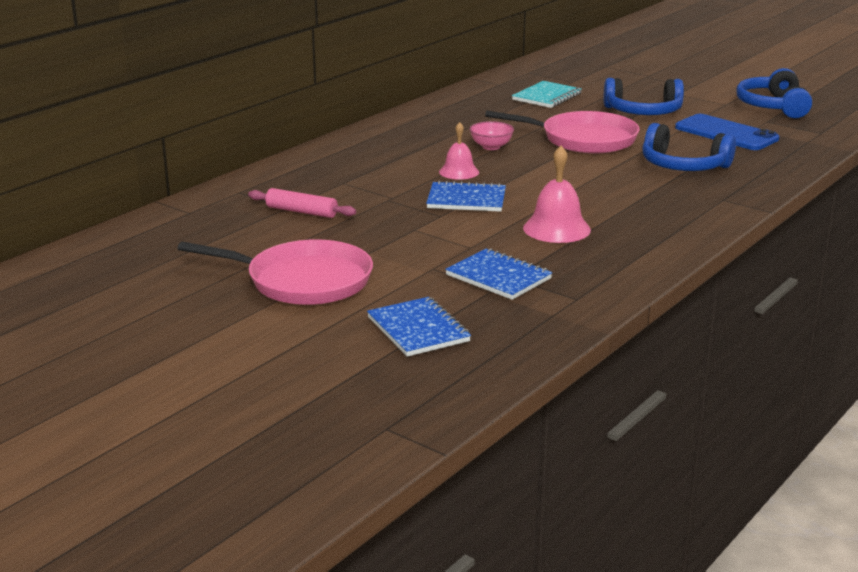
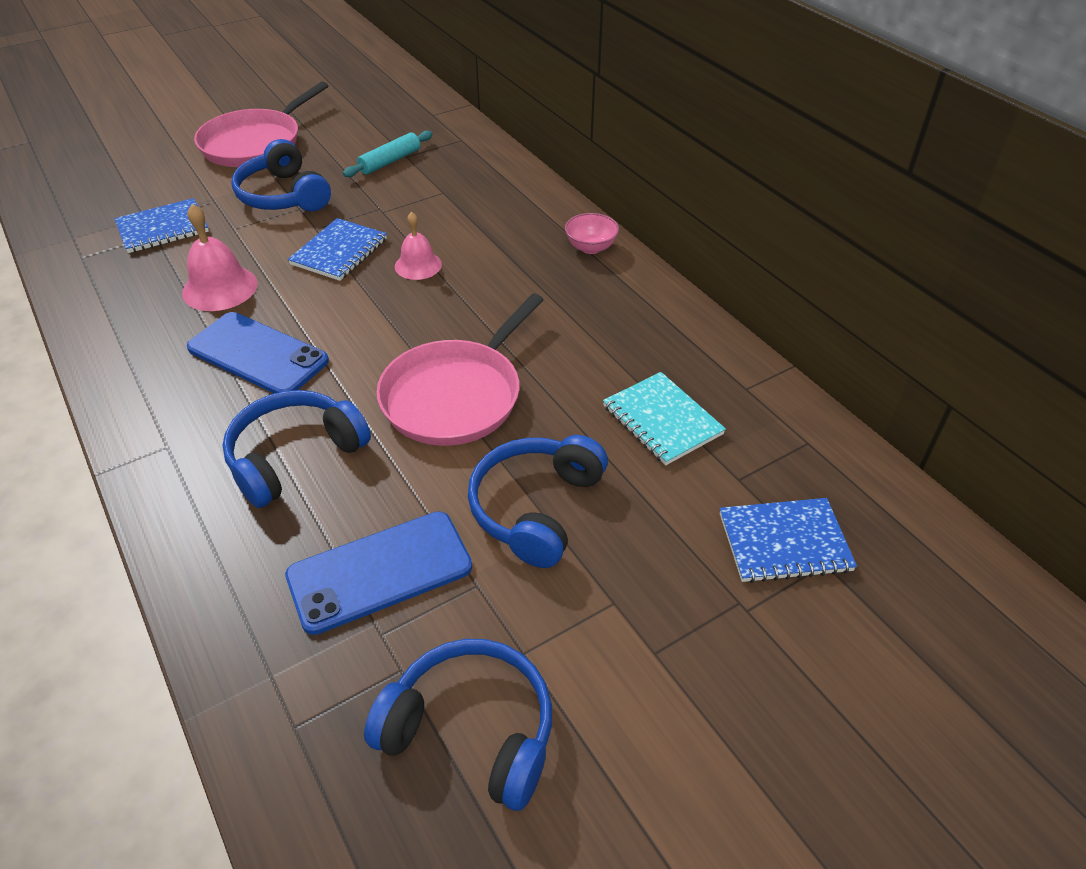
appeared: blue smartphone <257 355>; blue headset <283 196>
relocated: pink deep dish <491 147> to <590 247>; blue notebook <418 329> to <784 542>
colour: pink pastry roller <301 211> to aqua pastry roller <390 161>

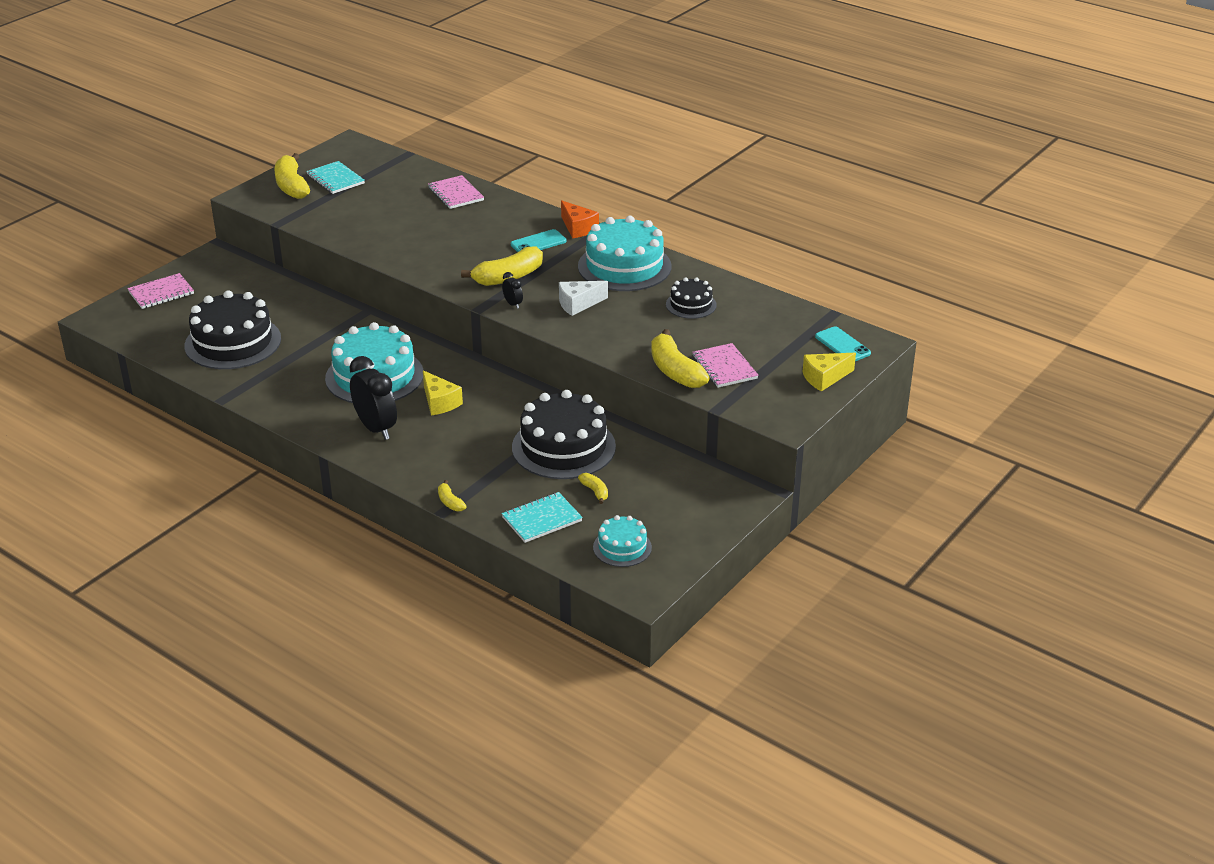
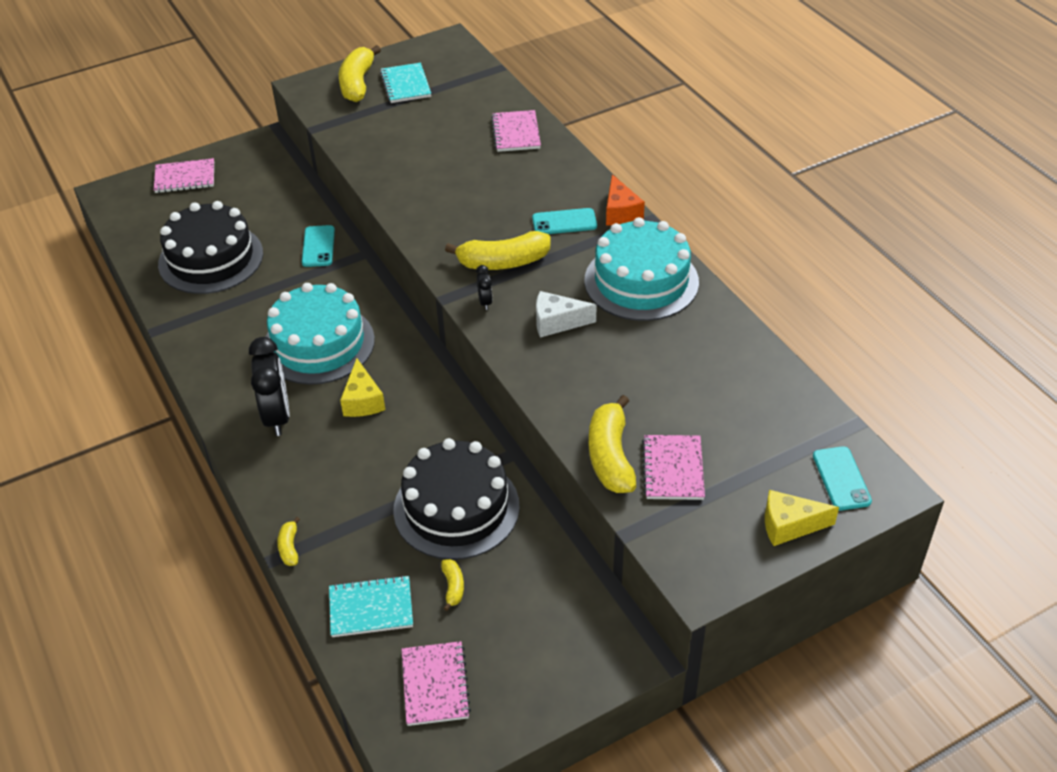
missing: ebony cake <691 304>
appeared: aqua smartphone <318 246>
exchanged: aqua cake <622 547> to pink notebook <435 685>

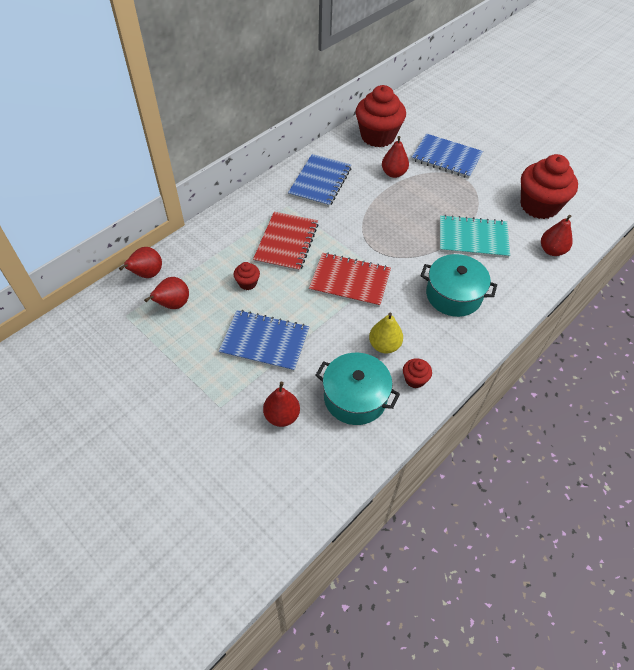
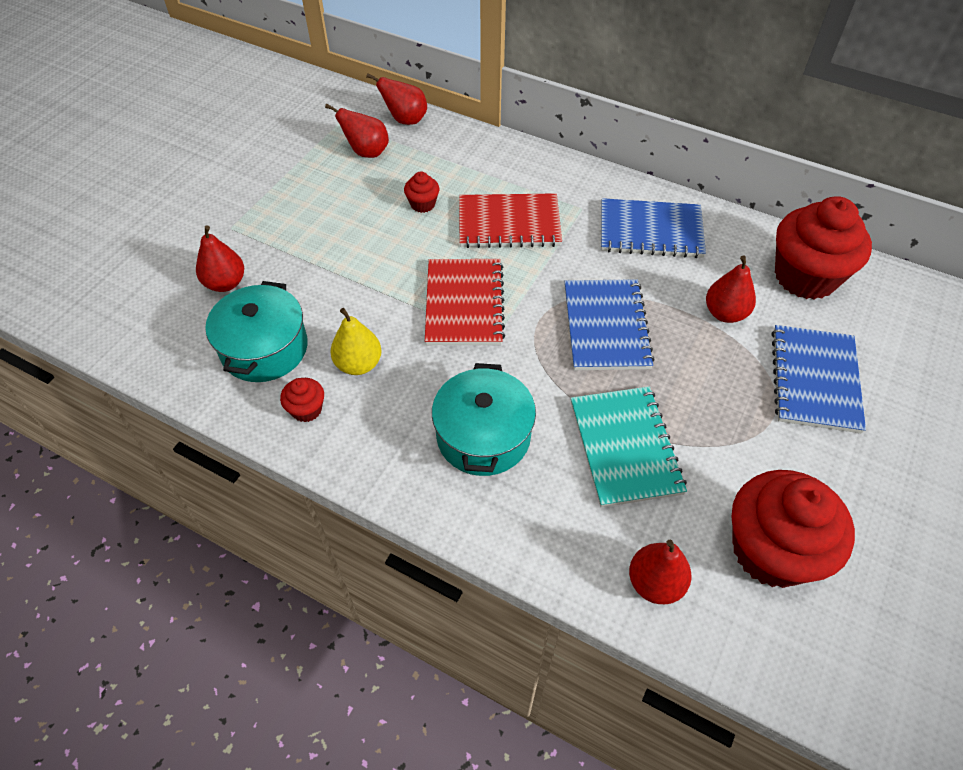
relocated: blue notebook <265 342> to <606 326>

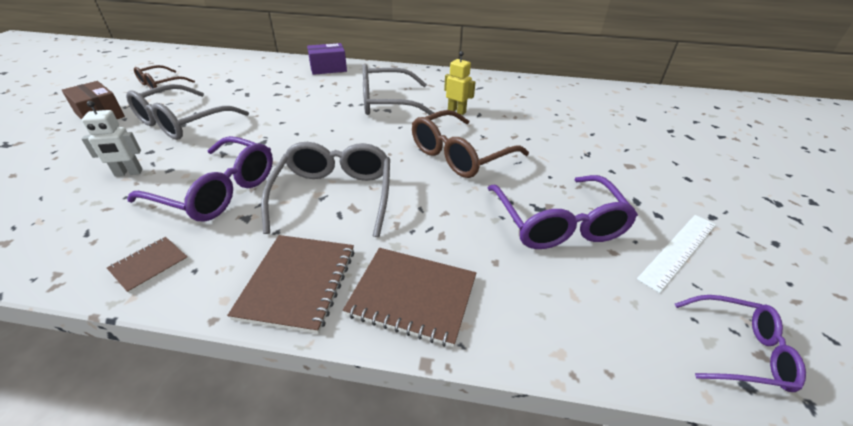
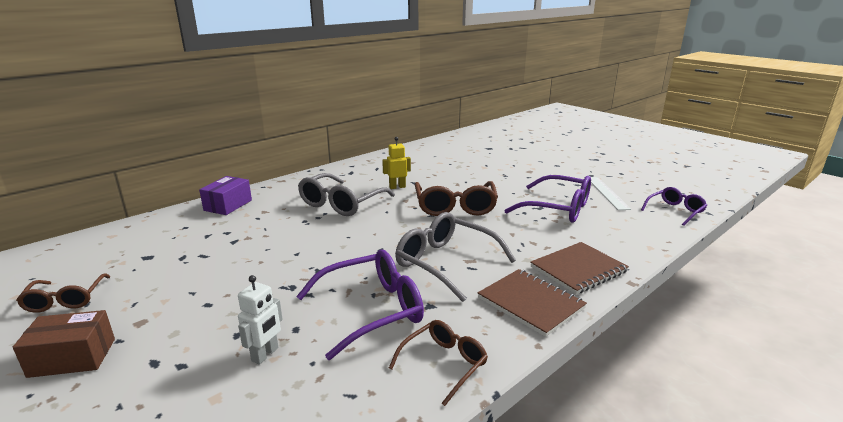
missing: grey spectacles <182 122>
exchanged: russet notebook <149 265> to russet spectacles <444 364>

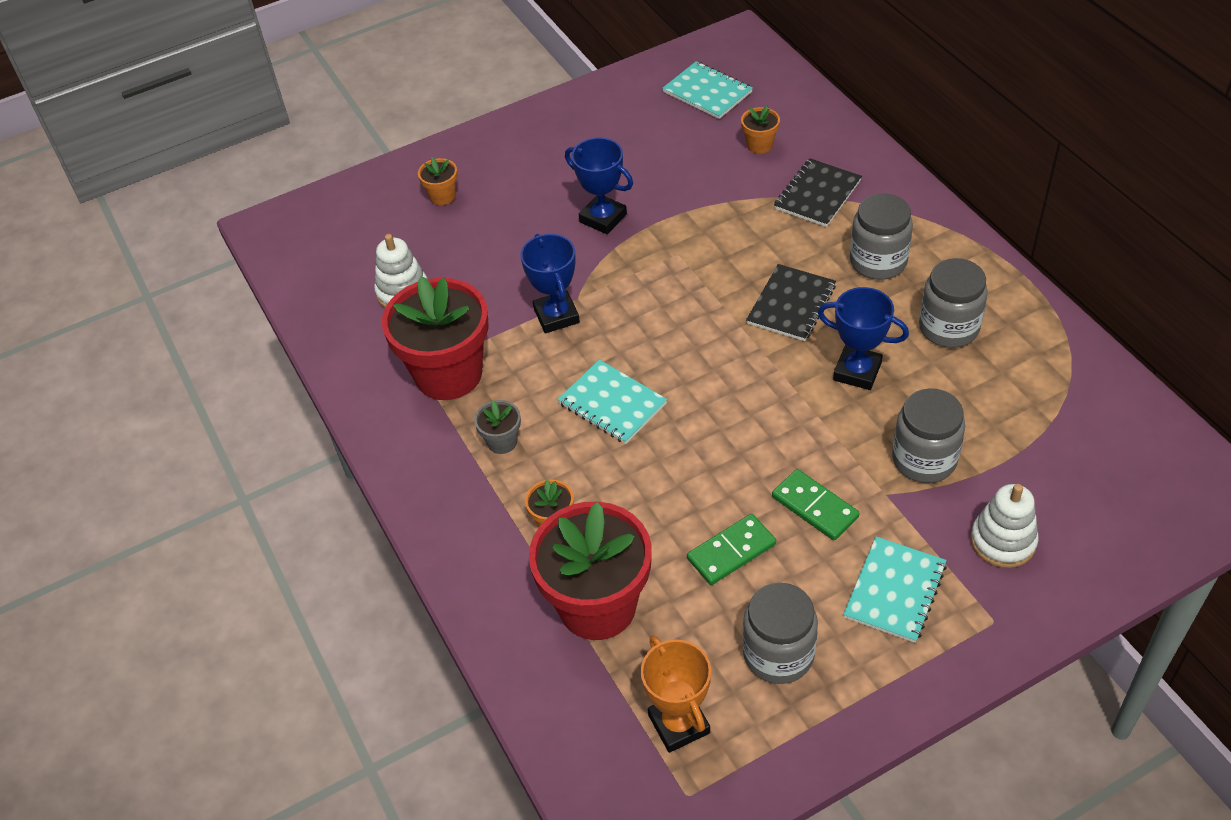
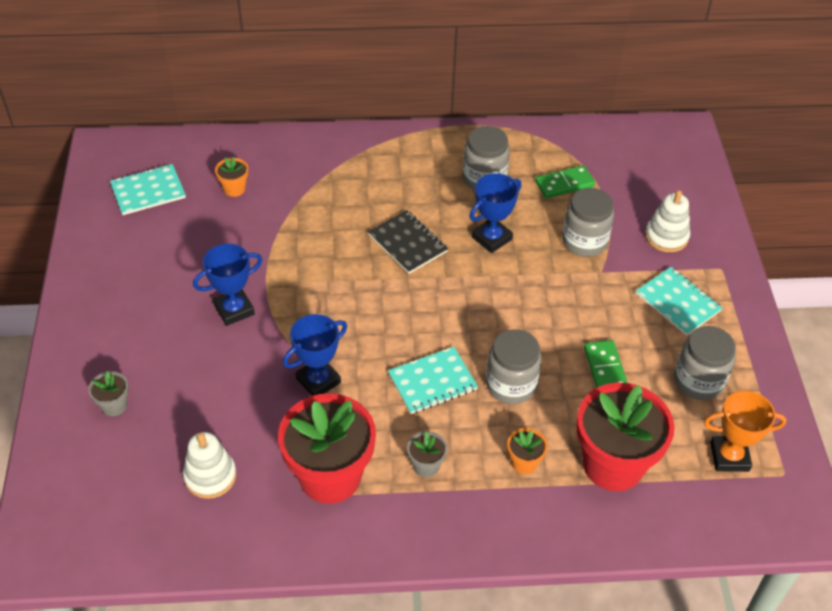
missing: ebony notebook <817 194>
relocated: grey preserve jar <878 261> to <511 384>; emerald domino tile <815 507> to <564 184>
colour: bright orange potted plant <442 196> to grey potted plant <114 405>
spun: blue prize cup <556 316> = <318 380> 45 degrees counterclockwise

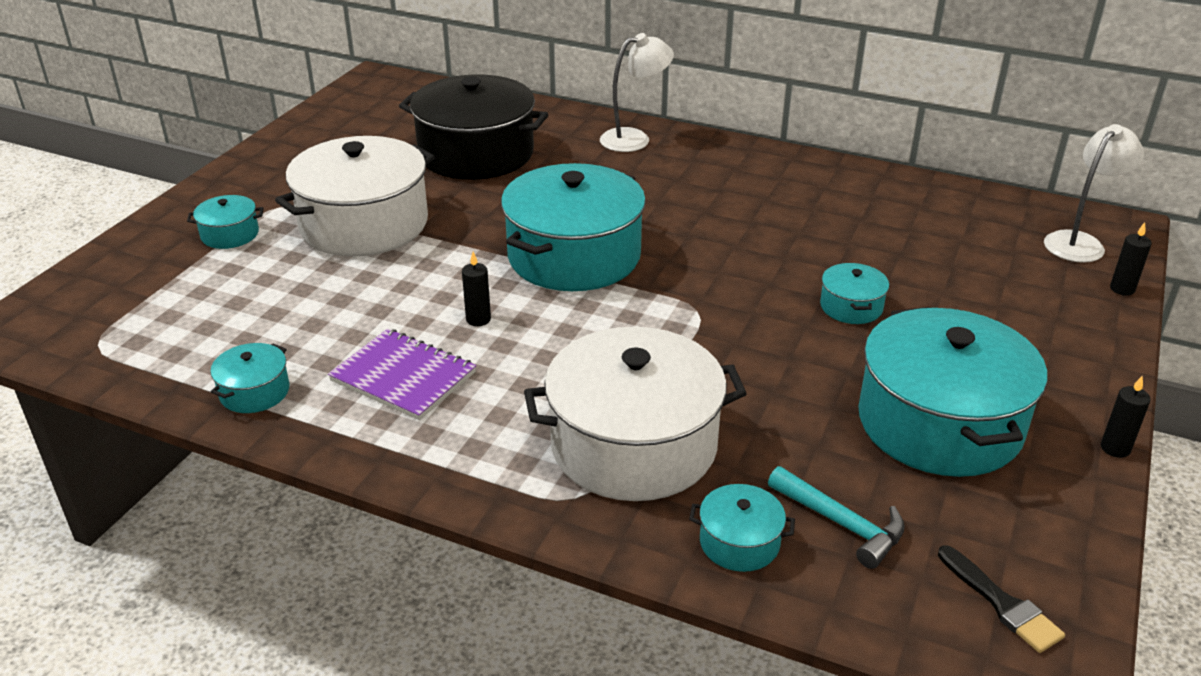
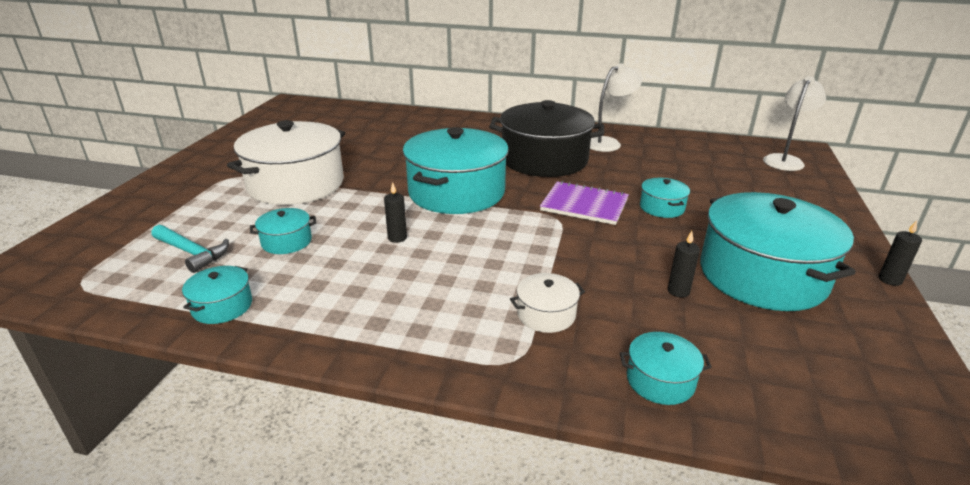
missing: ebony brush <1002 603>
relocated: aqua carpenter's hammer <841 524> to <192 253>; aqua pot <230 234> to <286 241>; ebony pot <476 154> to <544 160>; violet notebook <403 376> to <584 205>; white lamp <634 139> to <608 143>; ebony wax candle <1122 289> to <678 291>
size: white pot <633 445> = <546 314> x0.44

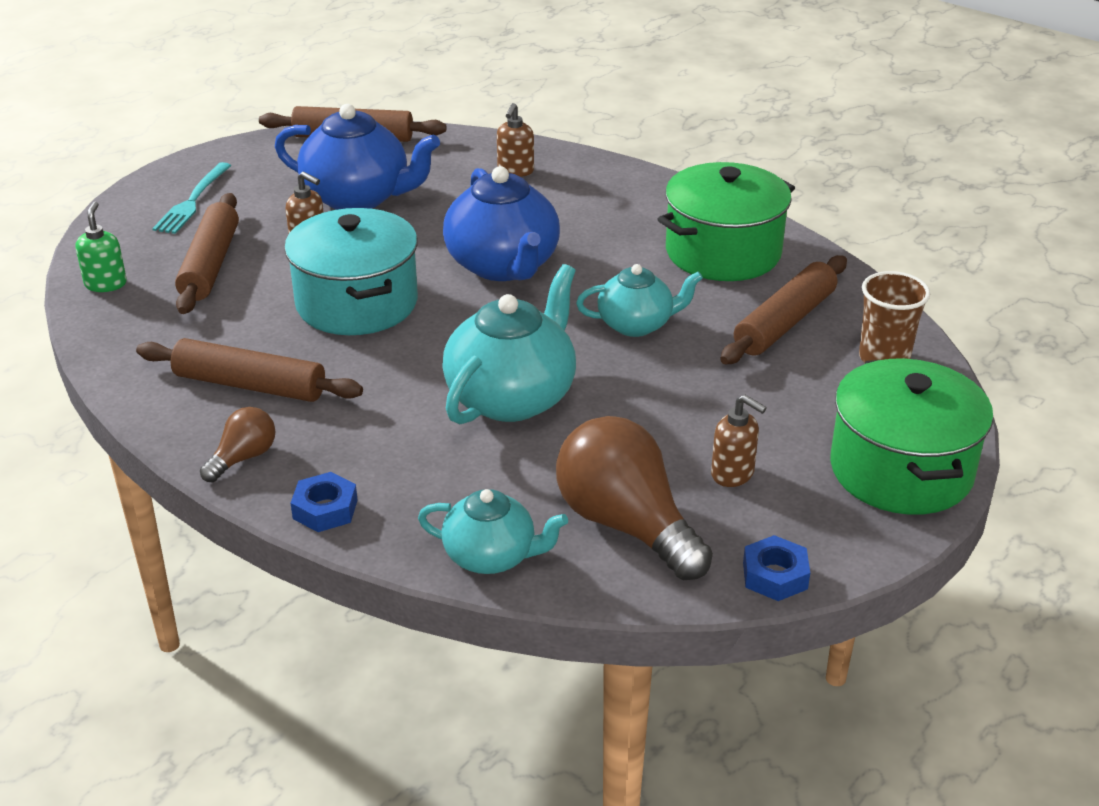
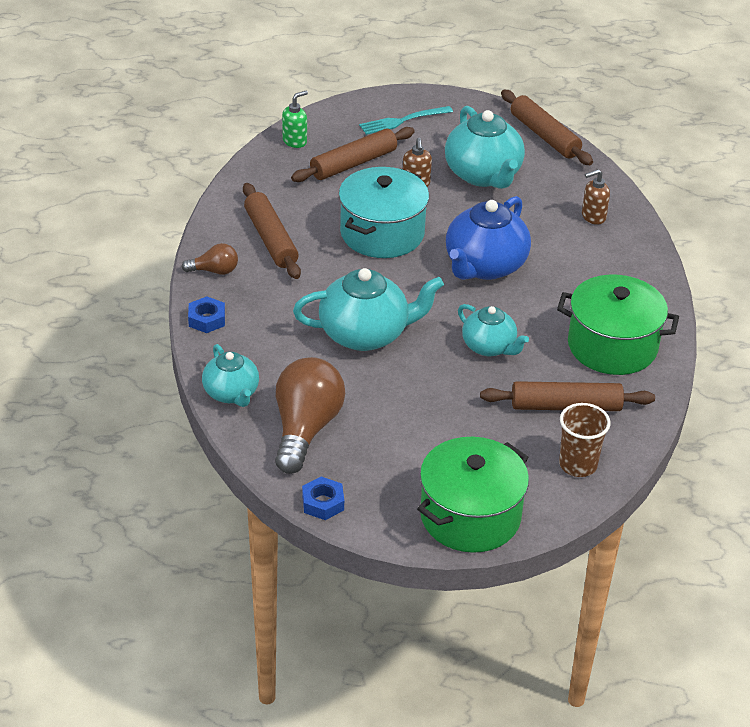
missing: russet pump bottle <733 474>
colour: blue teapot <358 198> to aqua teapot <483 175>

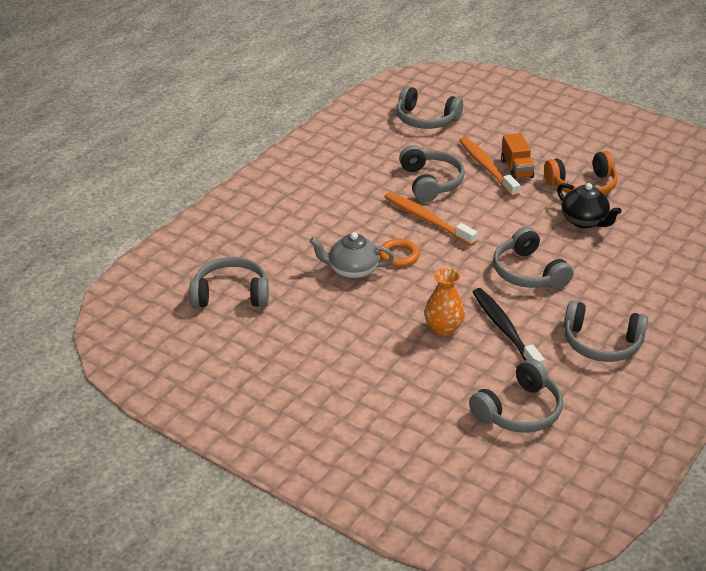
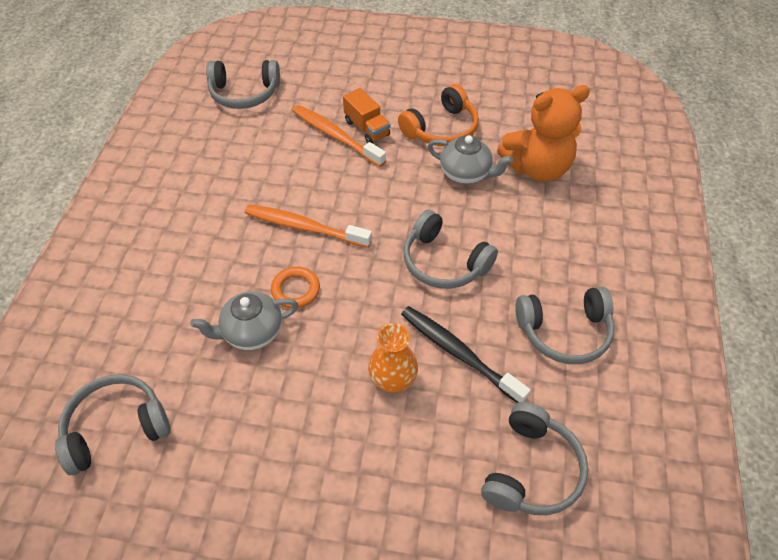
missing: grey headset <430 182>
appeared: bright orange stuffed bear <537 168>
colour: ebony teapot <584 221> to grey teapot <466 173>

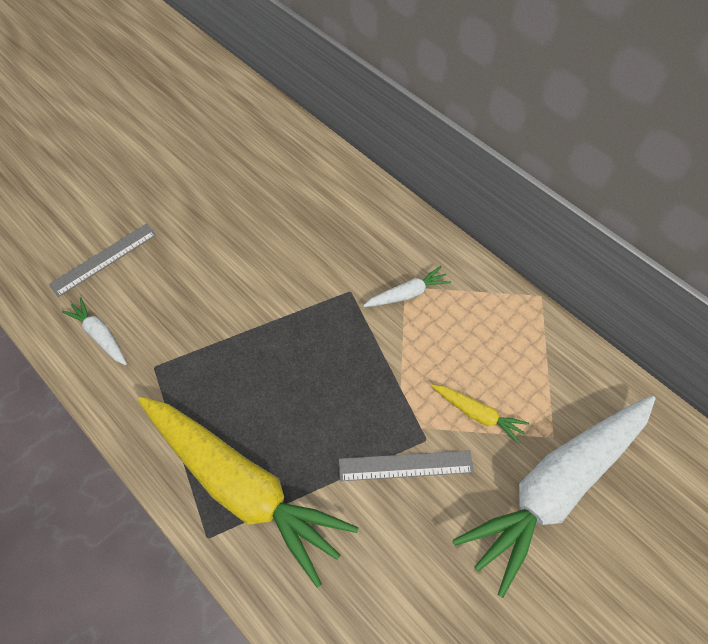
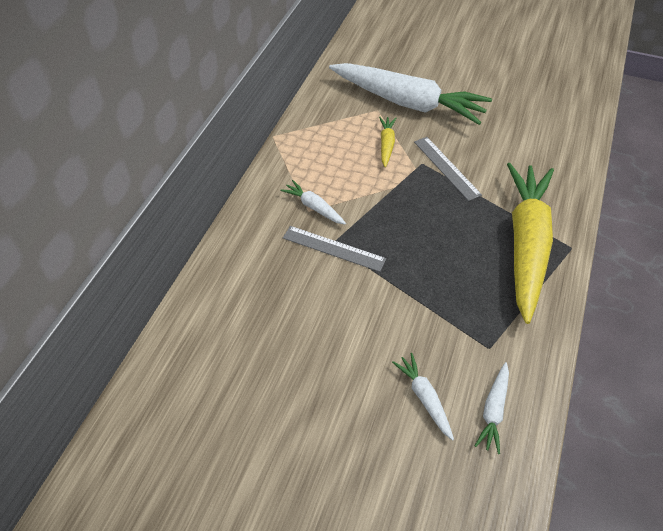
appeared: white toy carrot <424 398>
relocated: grey ruler <104 259> to <333 248>

